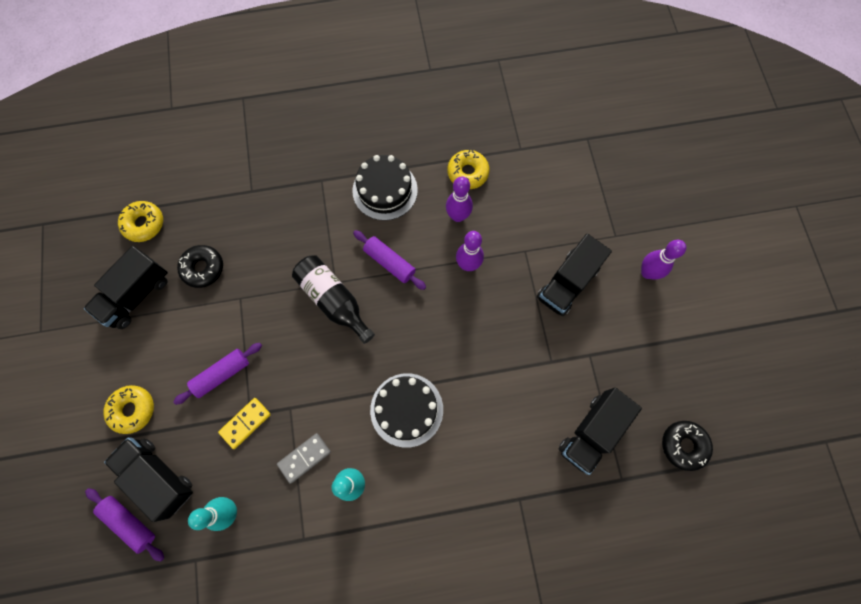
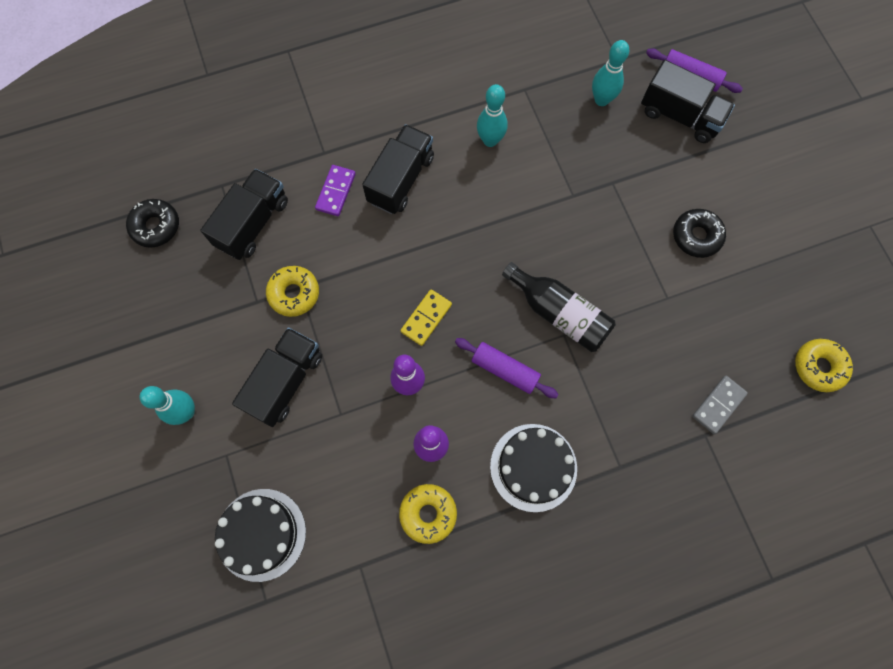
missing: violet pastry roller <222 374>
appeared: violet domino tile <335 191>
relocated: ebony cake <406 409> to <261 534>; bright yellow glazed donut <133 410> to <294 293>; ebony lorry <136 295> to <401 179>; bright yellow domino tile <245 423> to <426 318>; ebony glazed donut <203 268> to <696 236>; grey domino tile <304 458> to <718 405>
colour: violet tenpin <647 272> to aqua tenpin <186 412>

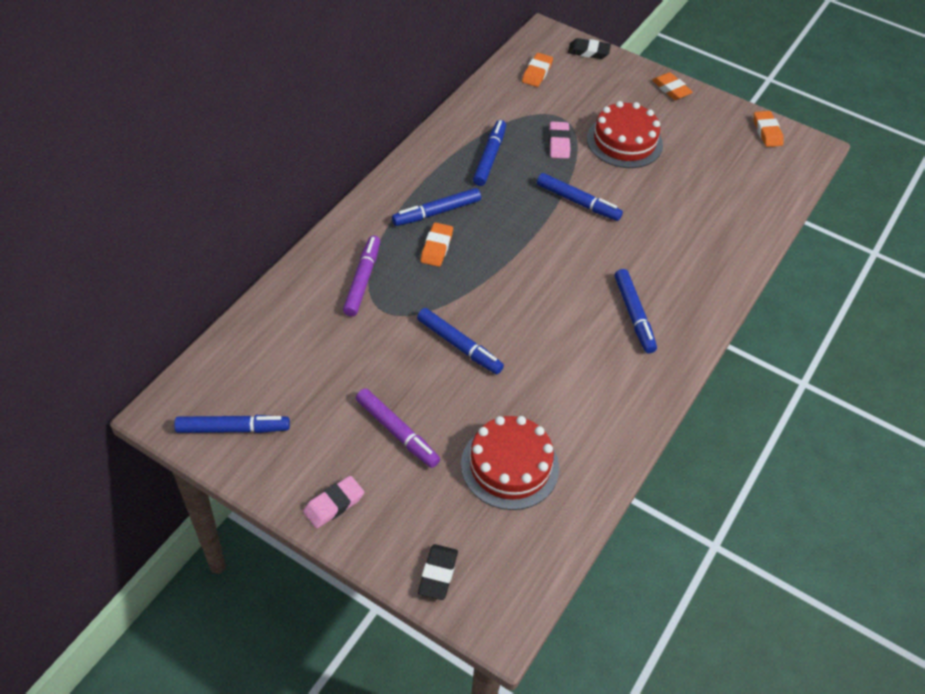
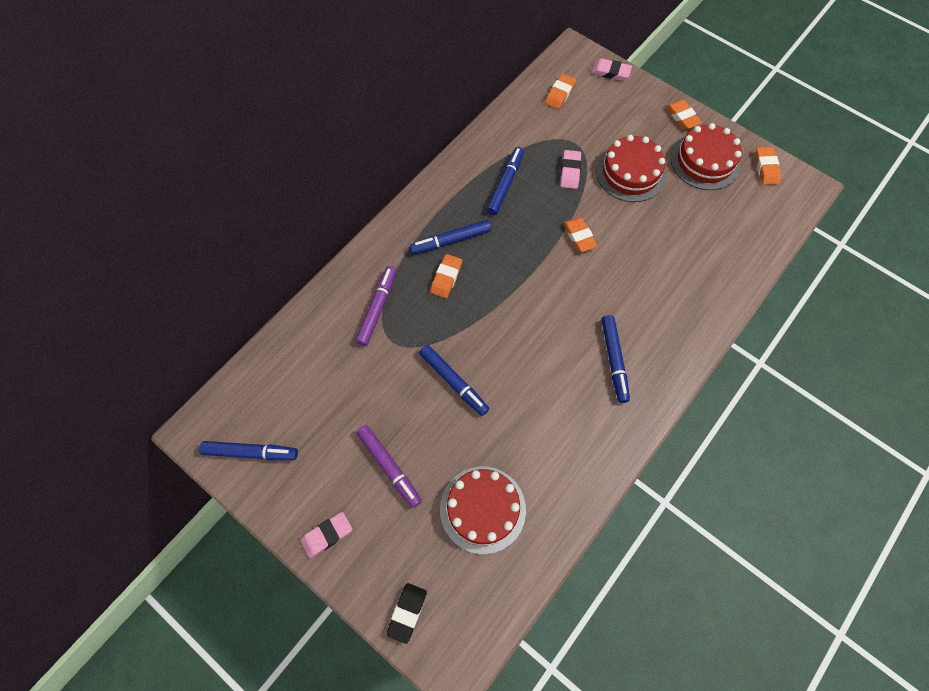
appeared: crimson cake <705 161>
exchanged: blue marker <578 202> to bright orange gum eraser <579 236>
colour: ebony gum eraser <588 52> to pink gum eraser <610 72>

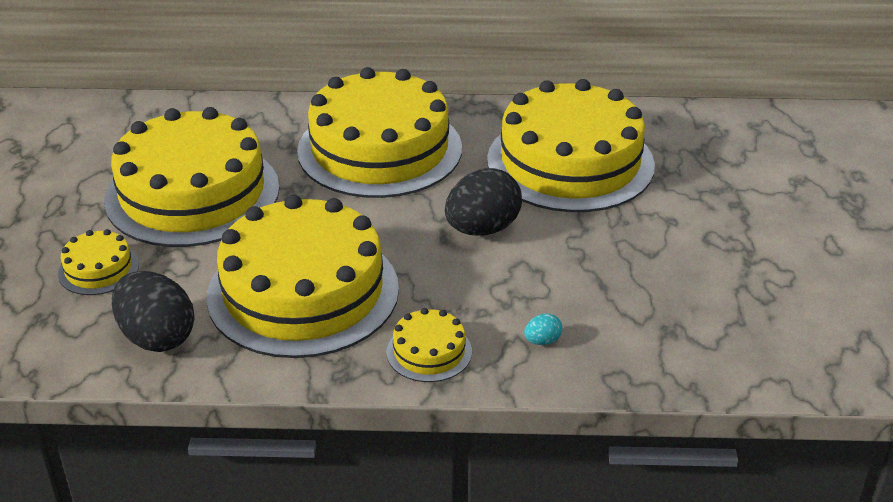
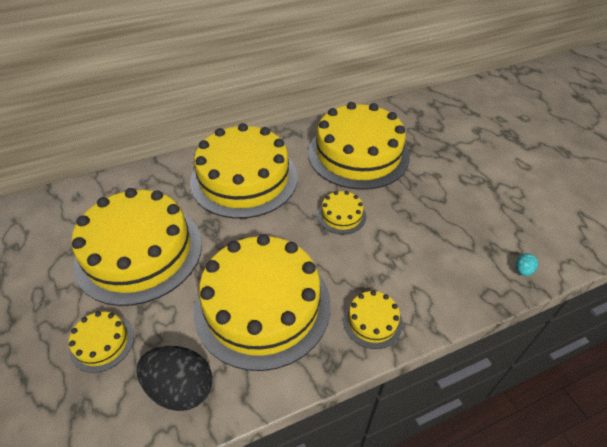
relocated: aqua toy egg <542 341> to <522 270>
exchanged: ebony toy egg <482 229> to bright yellow cake <341 215>

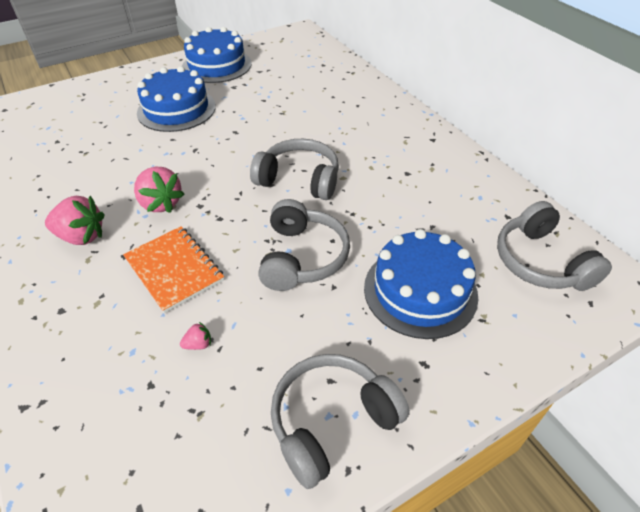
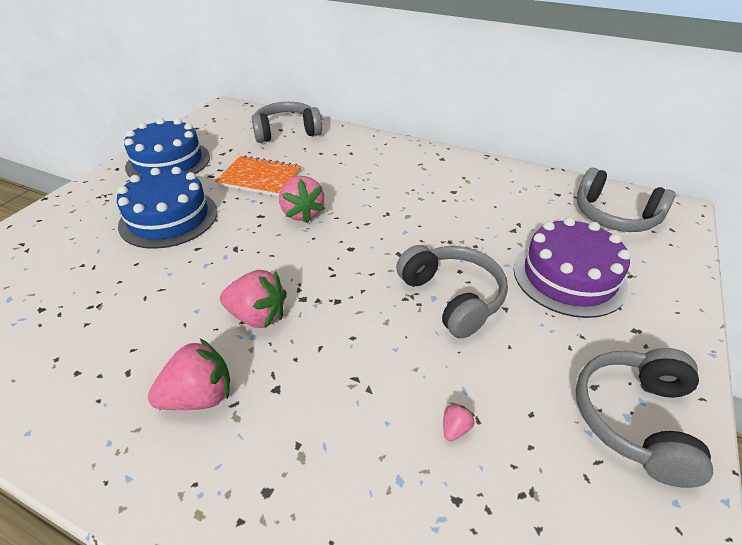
appeared: pink strawberry <302 213>
relocated: bright orange notebook <174 269> to <260 178>; grey headset <299 180> to <287 132>
colour: blue cake <420 291> to violet cake <569 277>

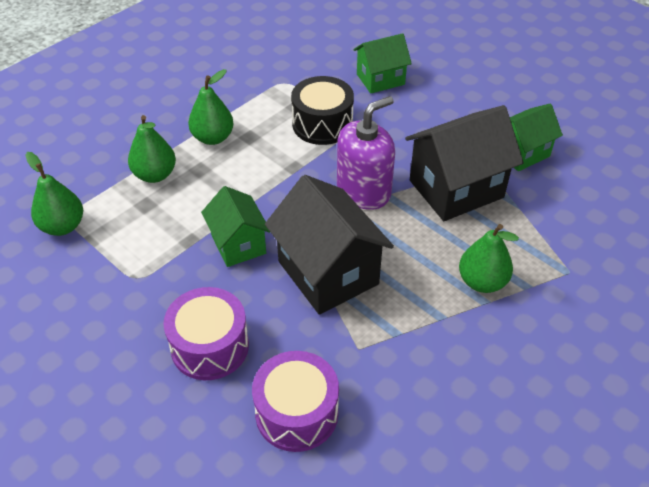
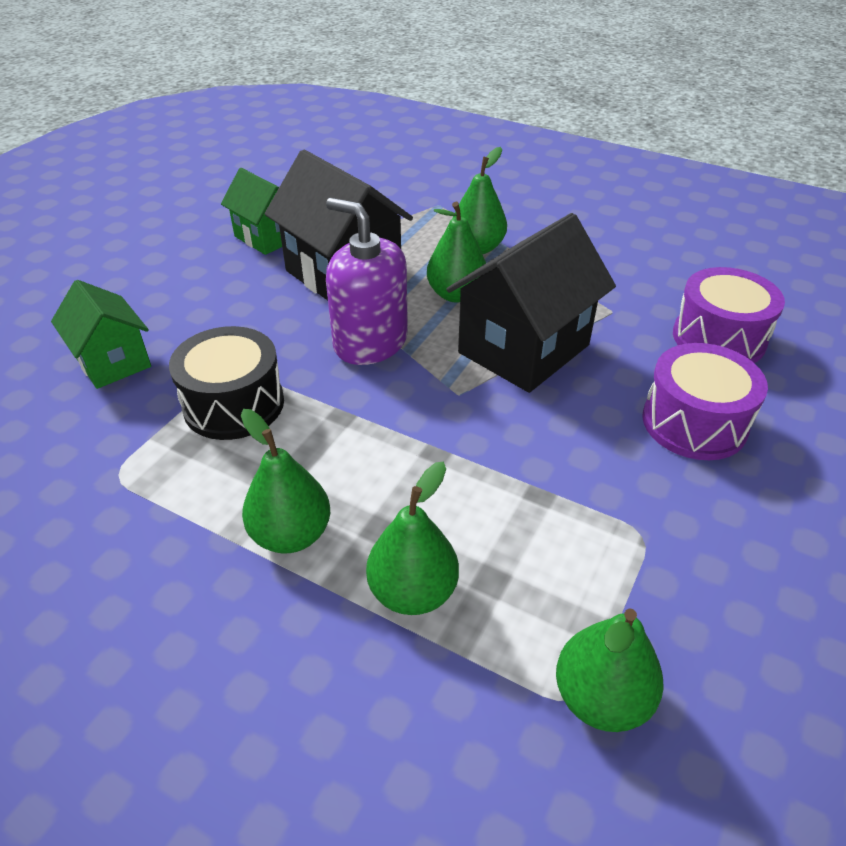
missing: emerald toy house <238 244>
appeared: emerald pear fruit <456 294>

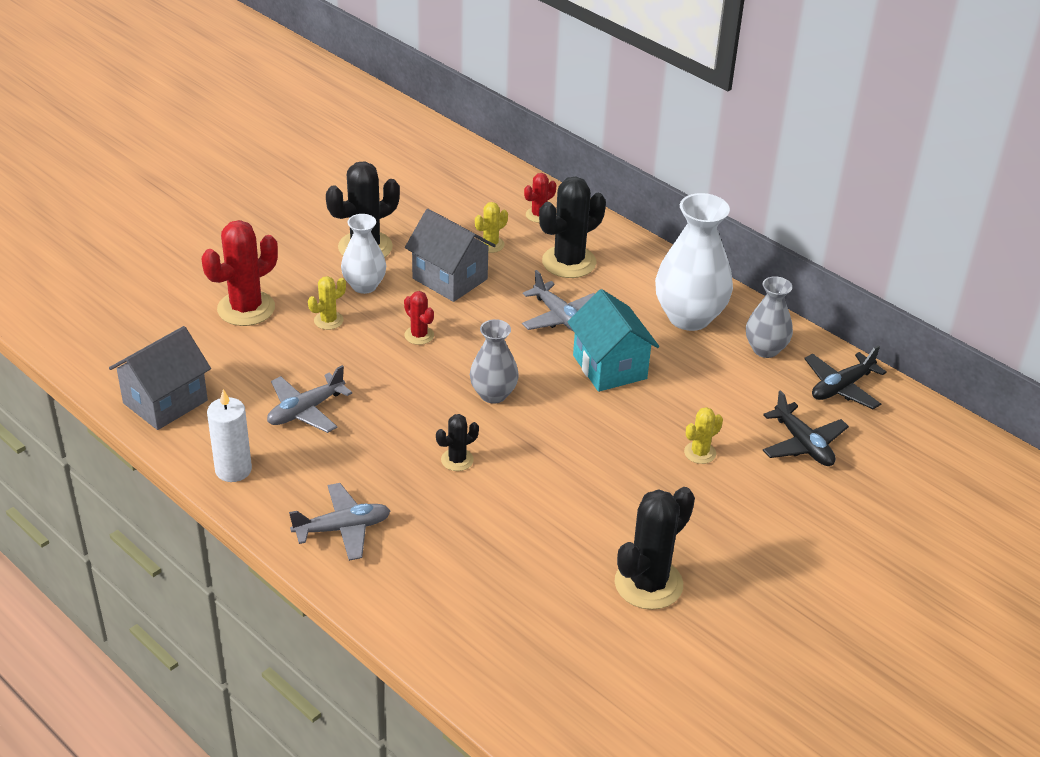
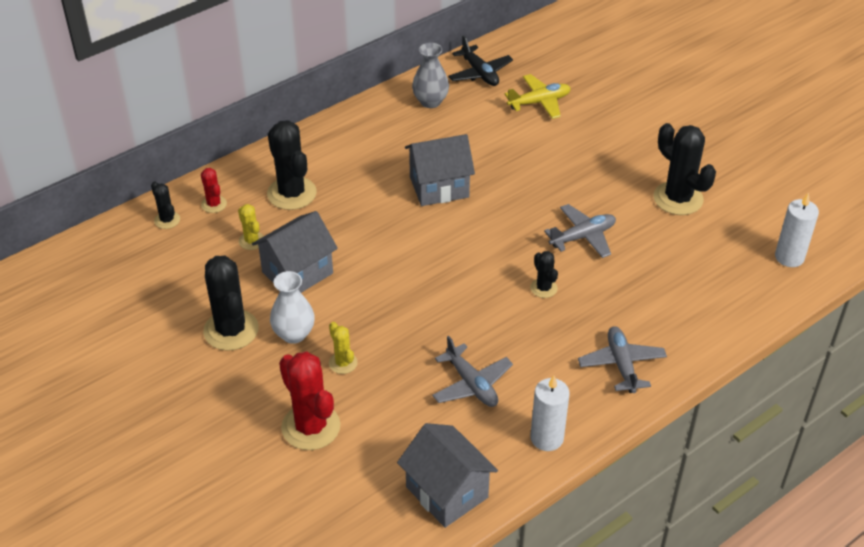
missing: crimson saguaro cactus <419 335>; grey flower vase <493 394>; white flower vase <689 317>; bright yellow saguaro cactus <700 453>
appeared: ebony saguaro cactus <167 220>; white wax candle <789 257>
relocated: grey aeroplane <560 317> to <582 237>
colour: aqua toy house <609 367> to grey toy house <439 187>; ebony aeroplane <803 444> to bright yellow aeroplane <539 102>

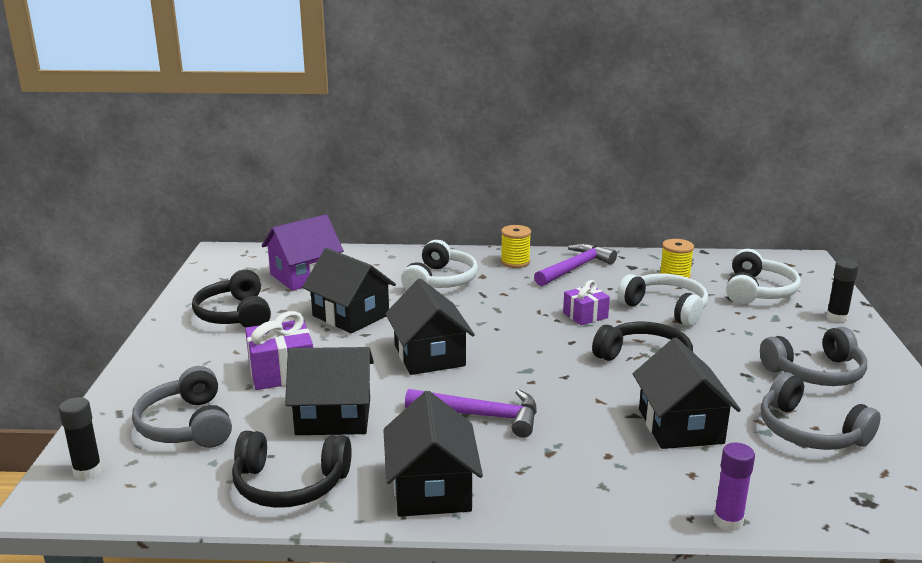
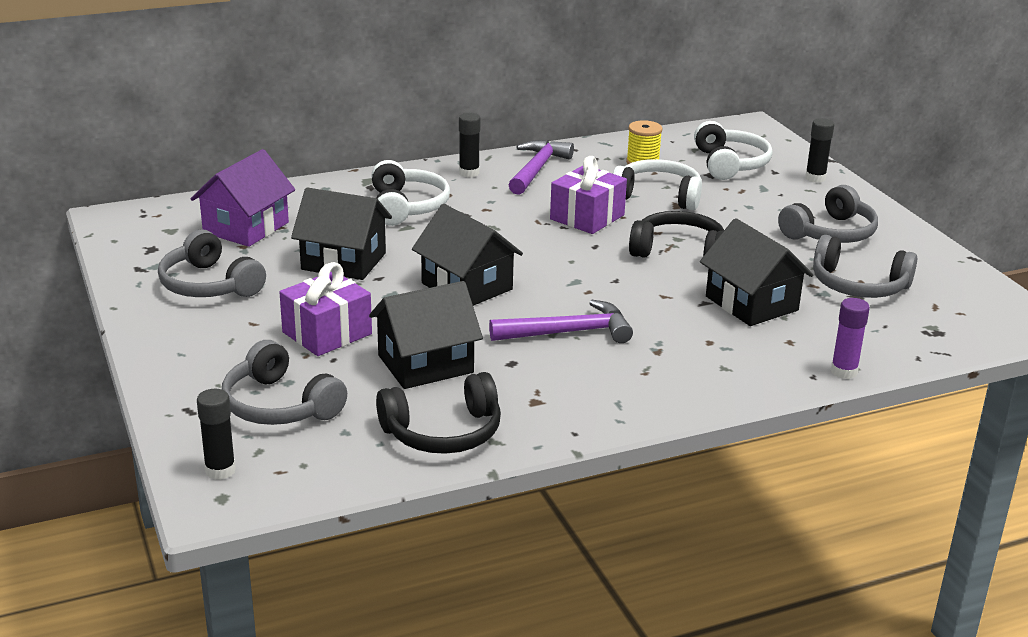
missing: ebony toy house <431 489>
exchanged: bright yellow bobbin <515 262> to ebony stick of glue <469 173>
colour: ebony headset <235 315> to grey headset <209 285>
size: violet present <585 315> = <587 217> x1.55

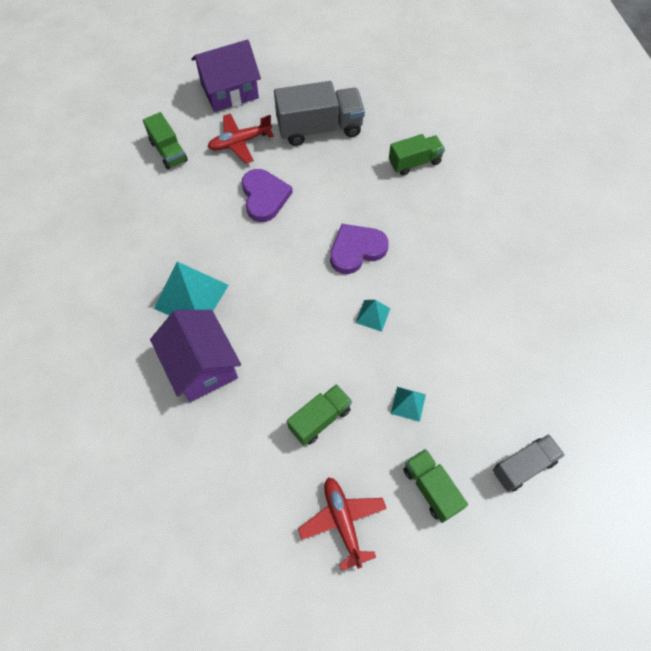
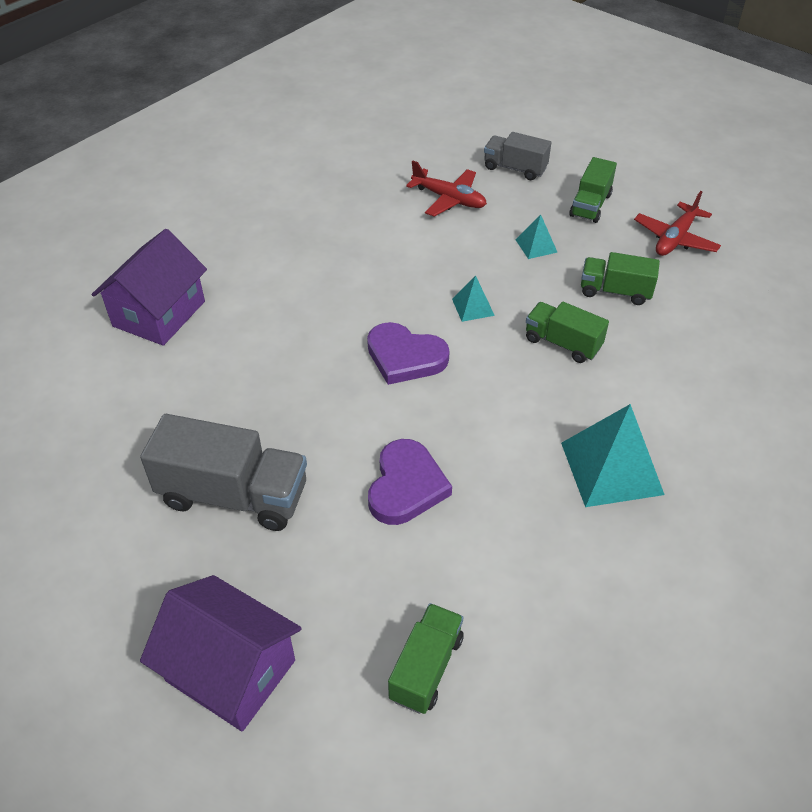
relocated: violet toy house <202 365> to <159 314>; crimson aeroplane <240 142> to <449 199>; emerald lorry <414 162> to <562 343>
spun: grey lorry <319 128> = <233 495> 150 degrees clockwise; violet love heart <264 197> = <406 486> 150 degrees clockwise

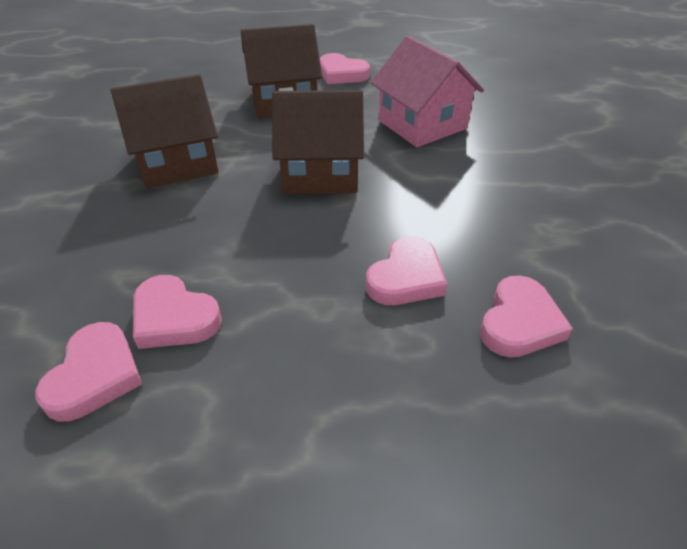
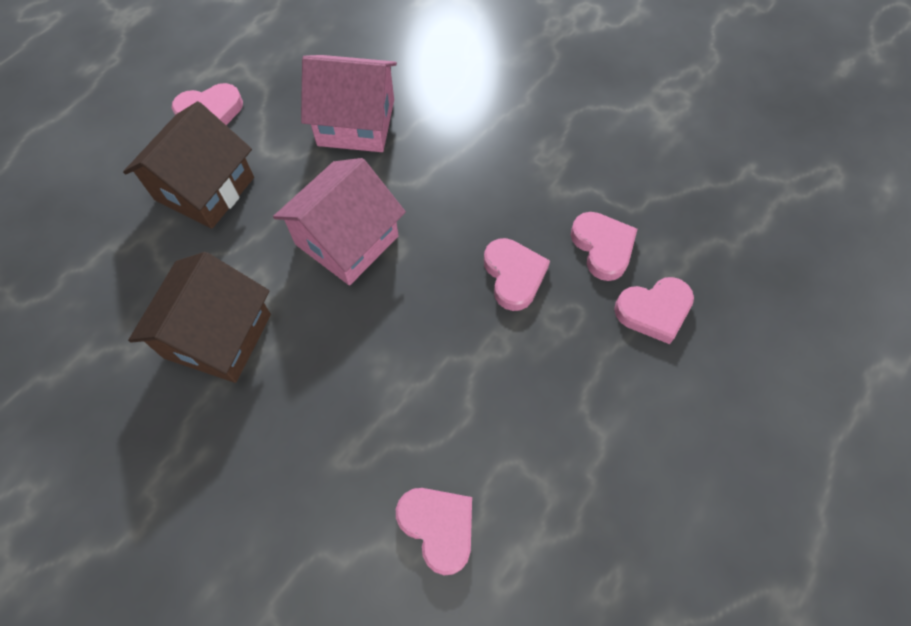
relocated: pink love heart <174 318> to <654 311>
colour: russet toy house <320 172> to pink toy house <346 240>

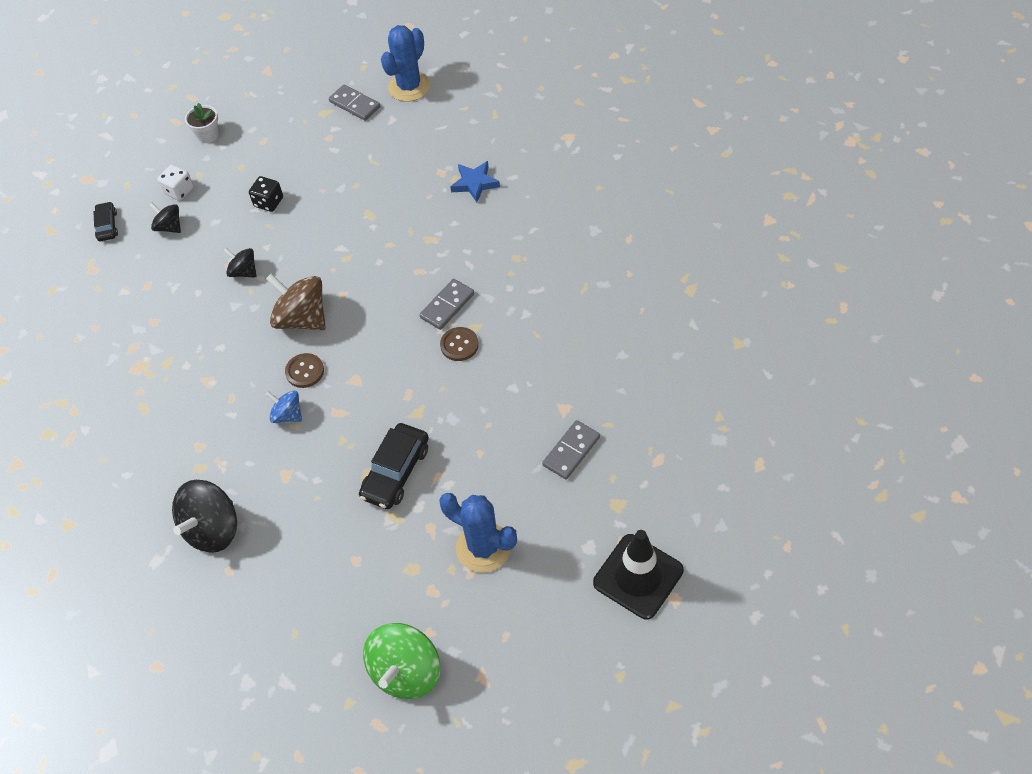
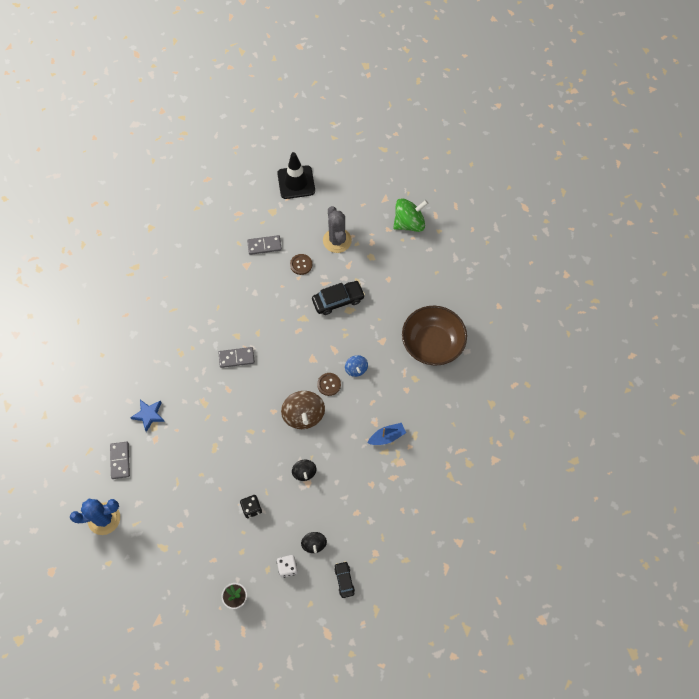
appeared: blue sailboat <387 437>
relocated: grey domino tile <355 104> to <120 460>; russet button <459 345> to <301 265>
exchanged: ebony whirligig <213 529> to russet deep dish <432 344>
colour: blue saguaro cactus <483 547> to grey saguaro cactus <337 240>
spun: ebony automobile <107 226> = <344 580> 135 degrees clockwise

